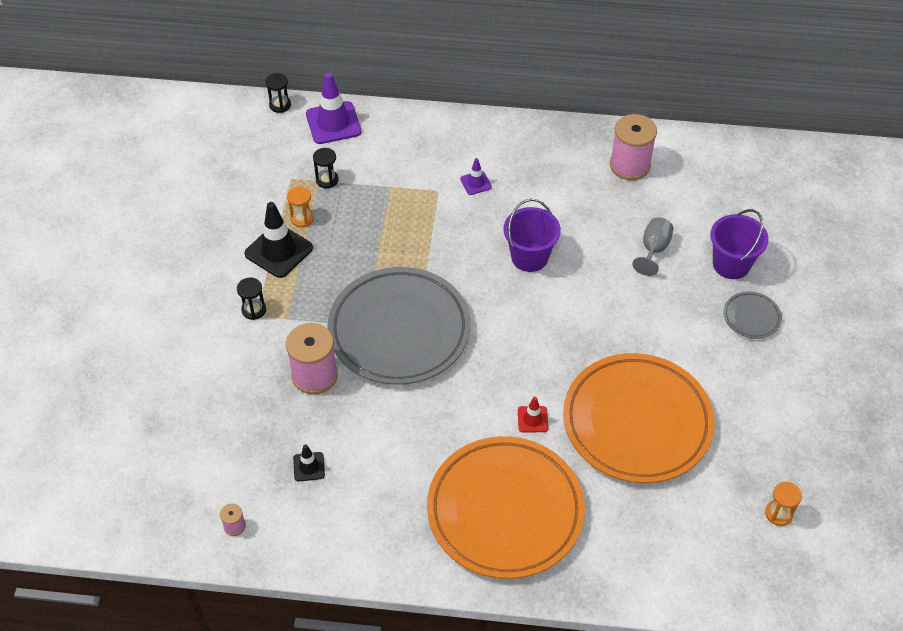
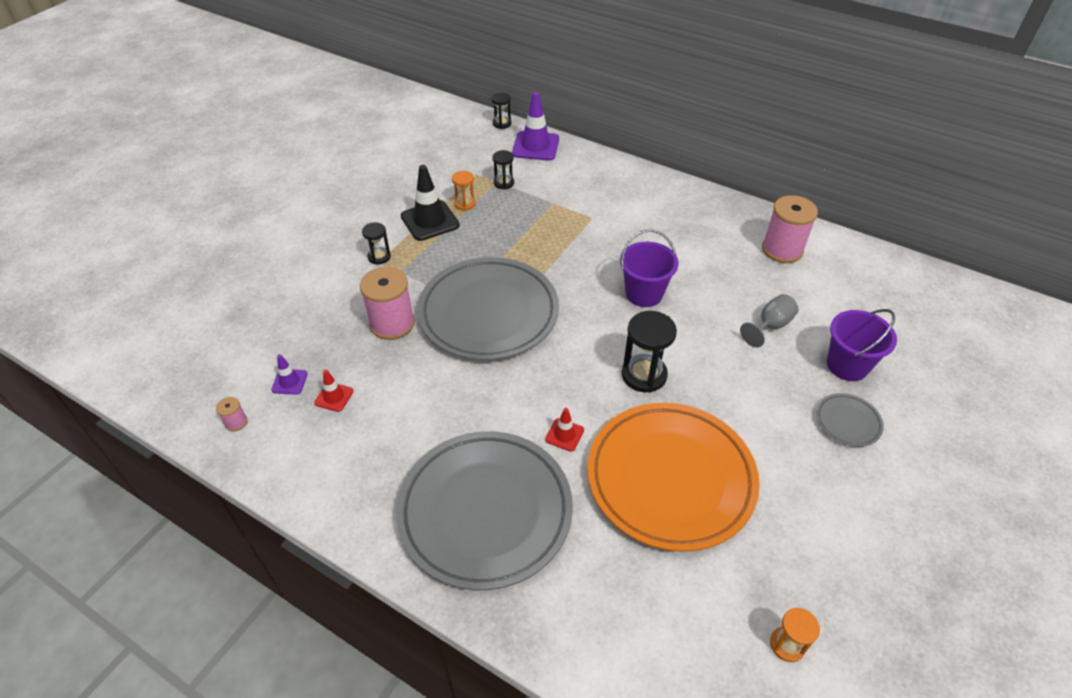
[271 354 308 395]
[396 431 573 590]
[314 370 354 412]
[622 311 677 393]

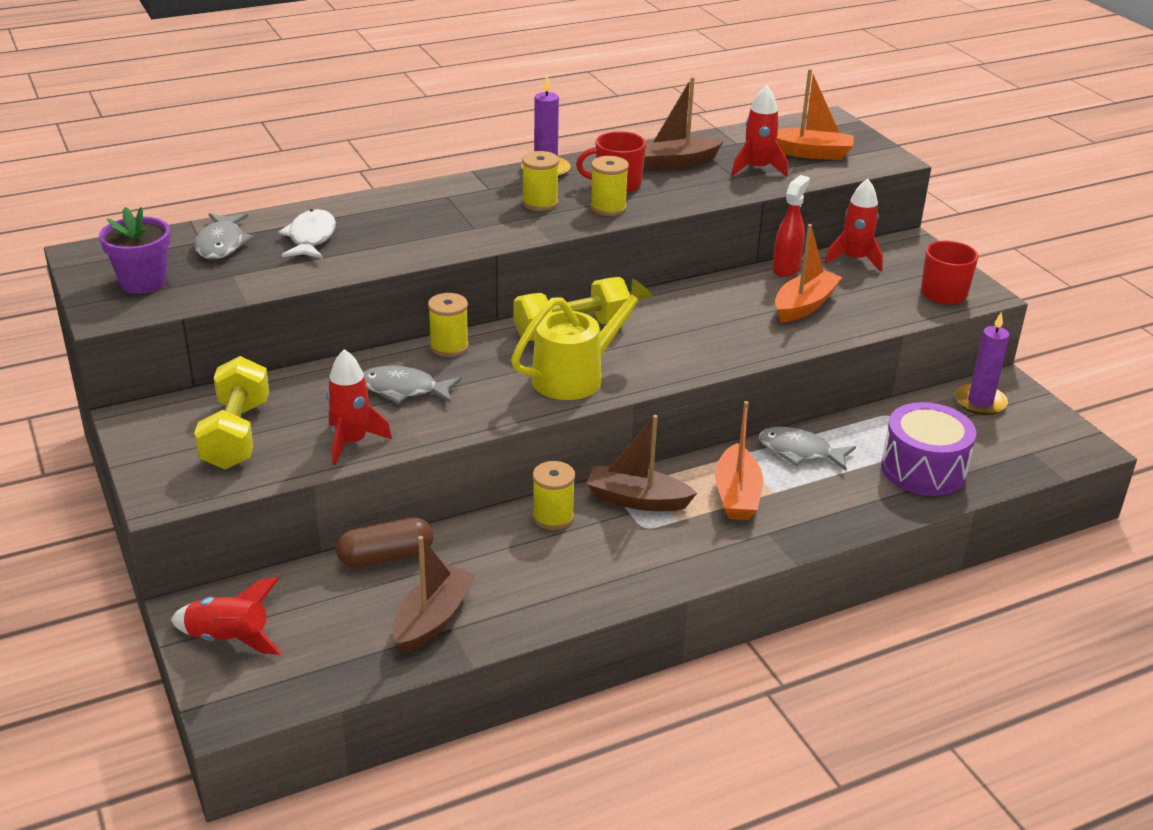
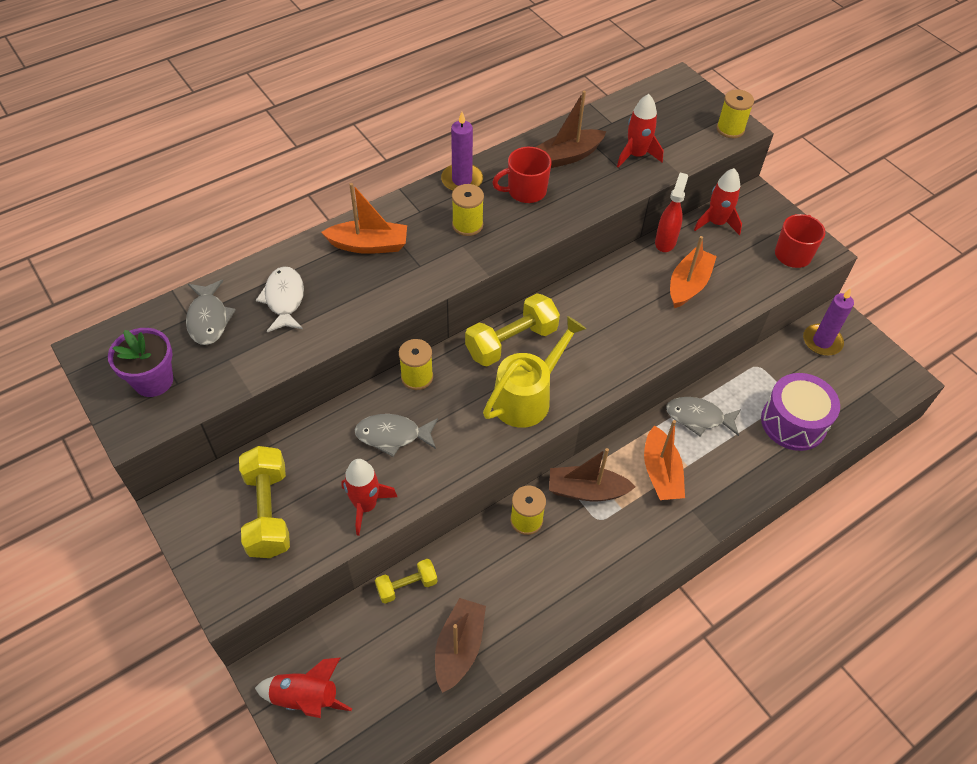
[321 183 407 254]
[716 89 754 138]
[375 559 438 604]

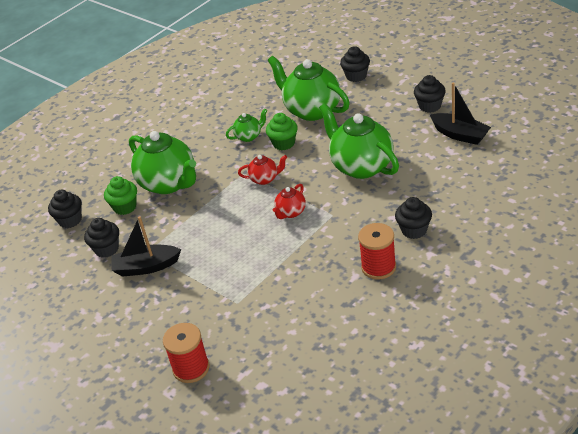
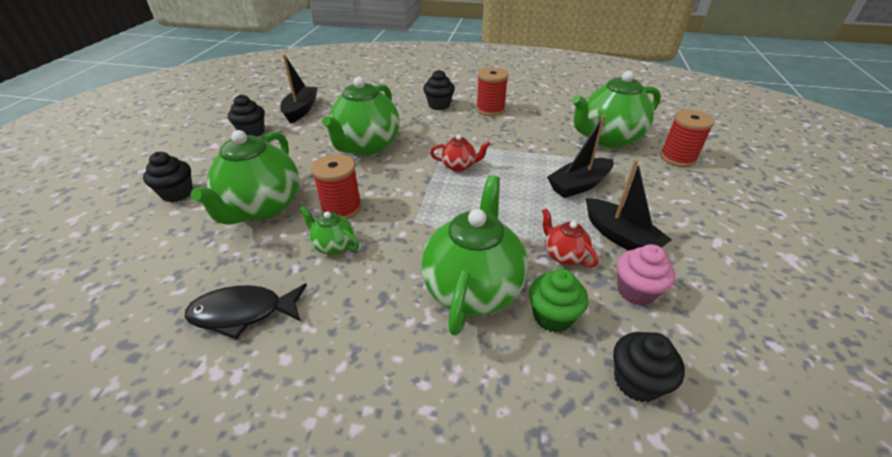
[311 154 362 219]
[542 208 598 268]
[617 244 675 306]
[572 71 661 148]
[547 115 614 198]
[185 284 307 340]

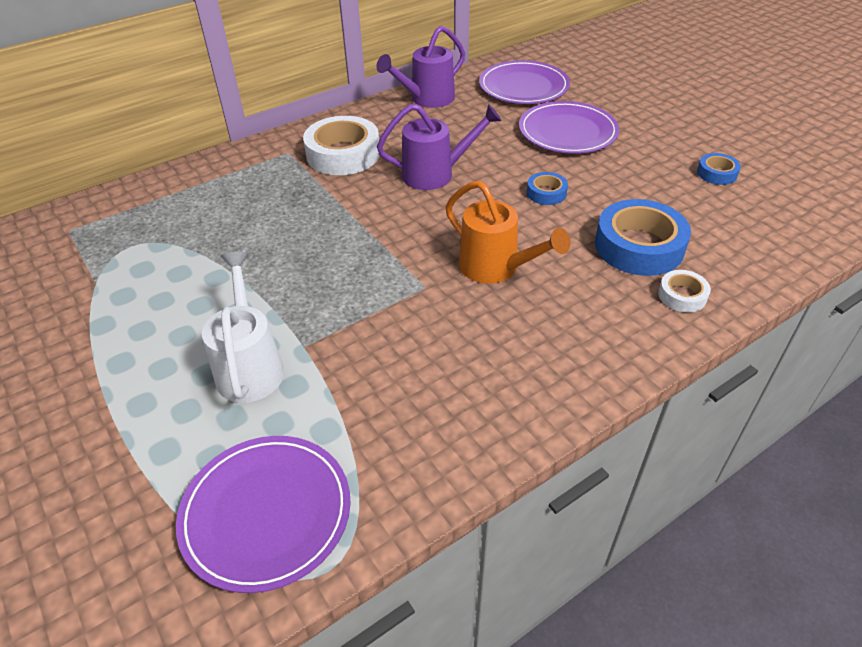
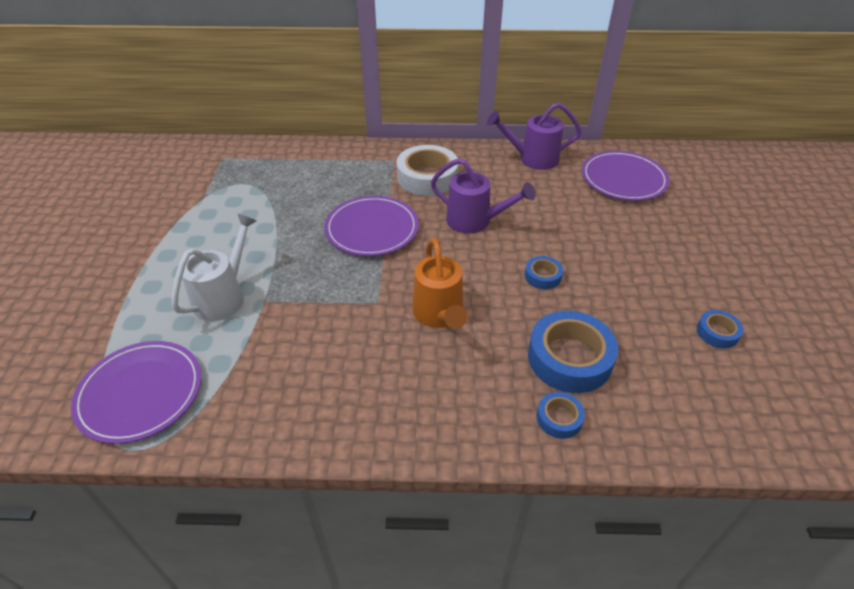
[324 196 419 256]
[537 392 585 439]

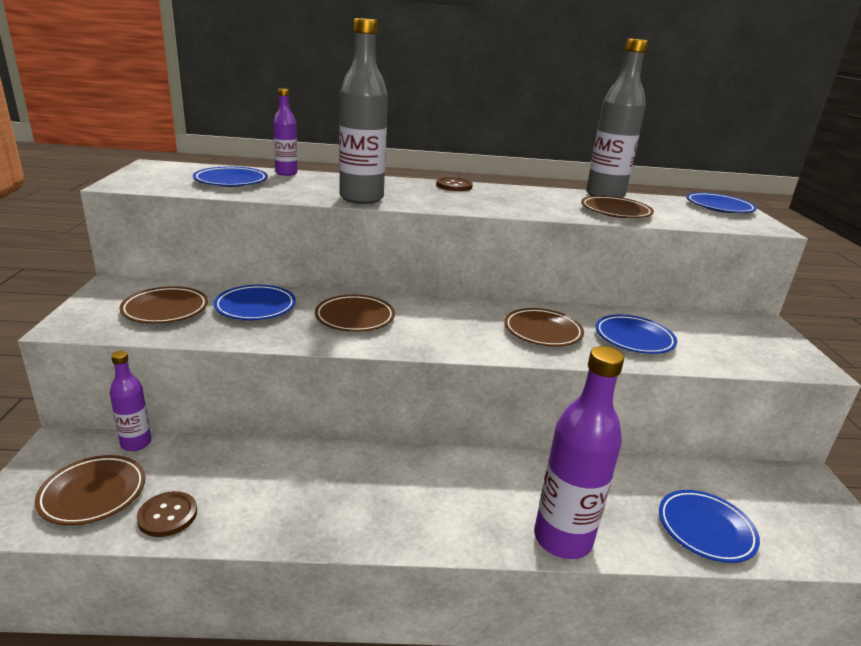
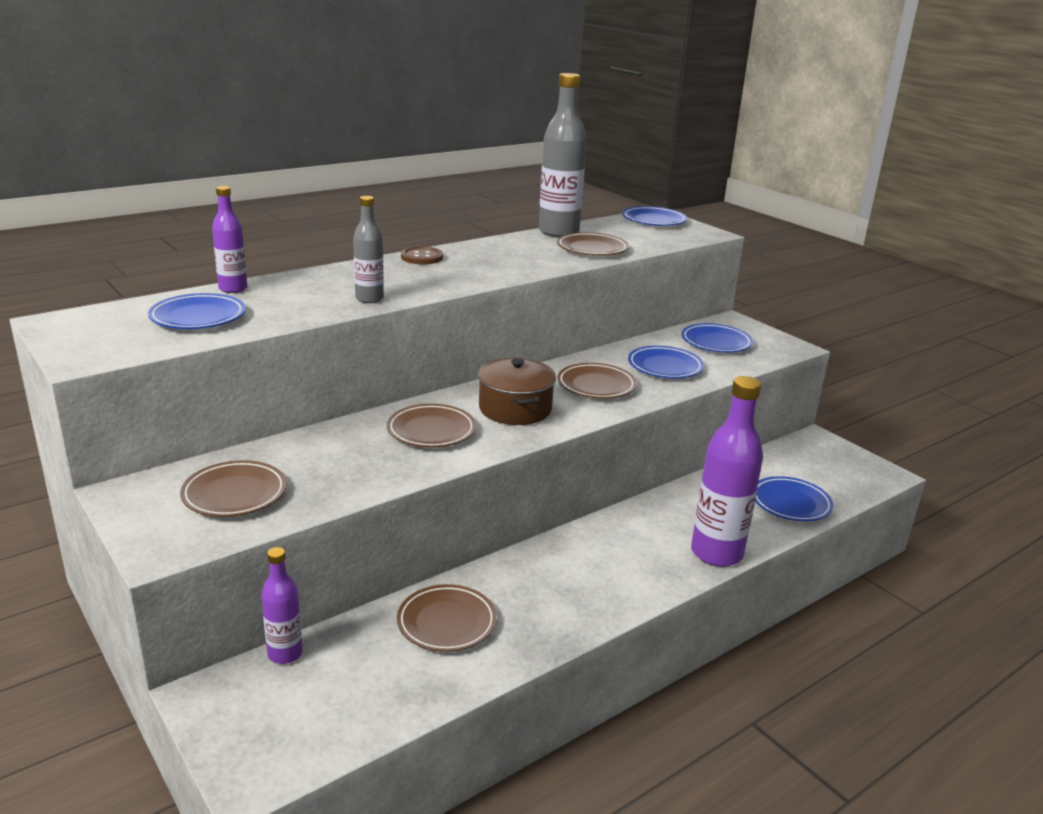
[353 196 384 303]
[681 323 753 353]
[397 584 497 652]
[137 491 197 537] (first image)
[478 358 556 425]

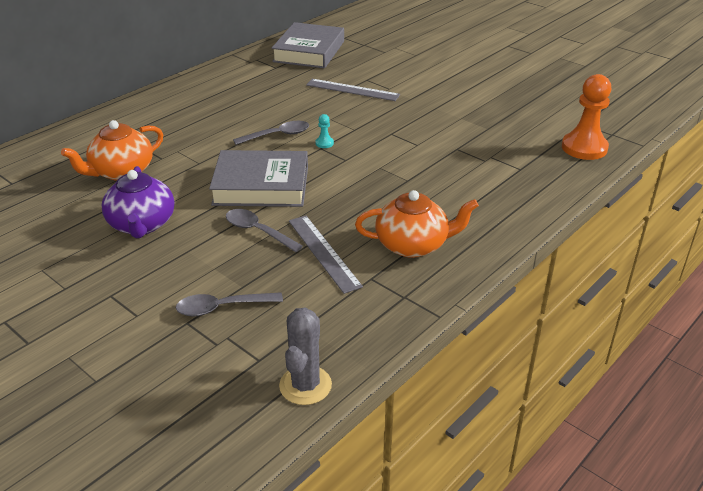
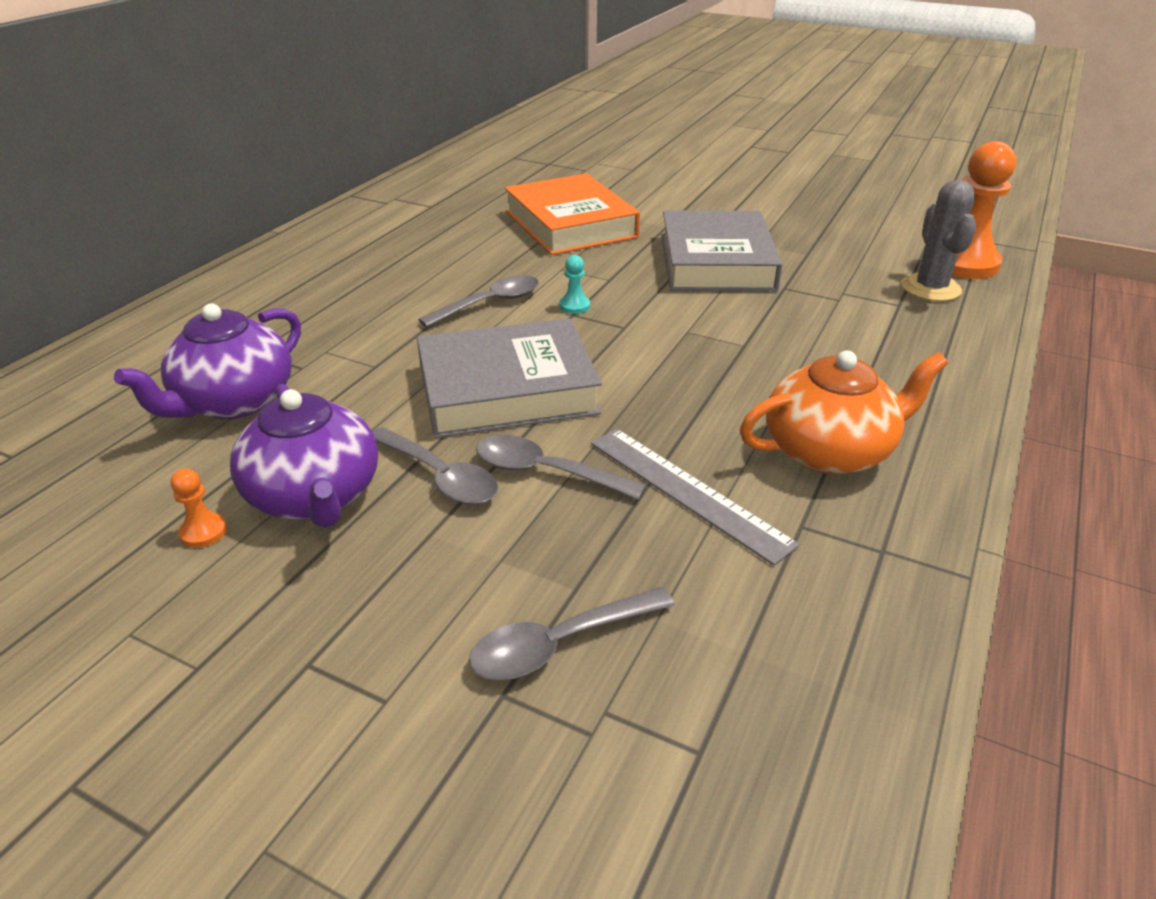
[661 210 782 291]
[505 173 640 255]
[114 303 301 419]
[902 180 977 301]
[372 427 498 505]
[171 468 227 548]

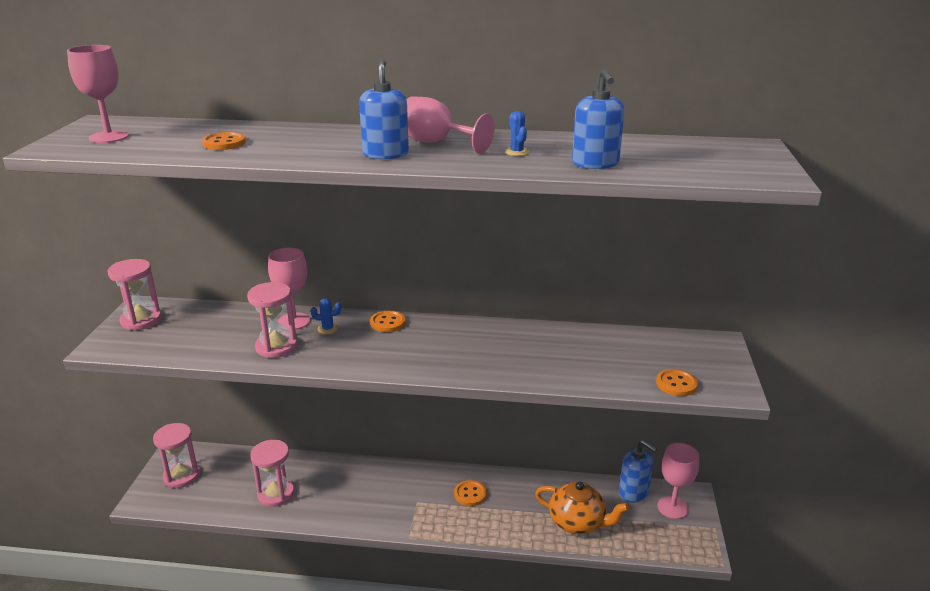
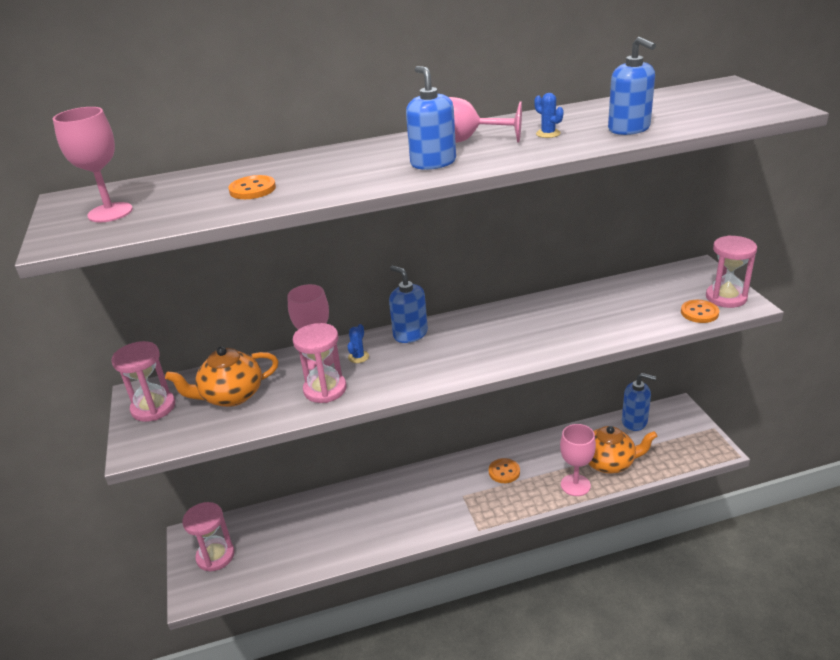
[347 324 369 363]
[389 266 428 343]
[706 235 757 308]
[560 424 596 496]
[165 346 279 407]

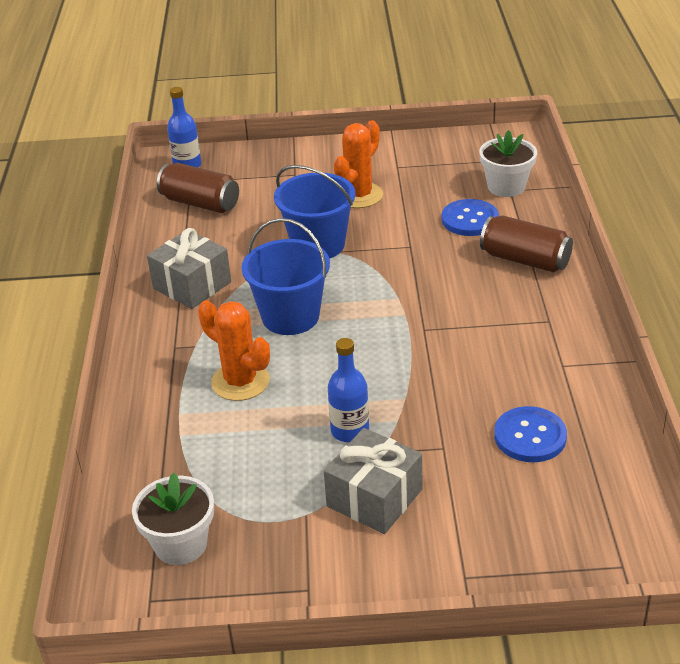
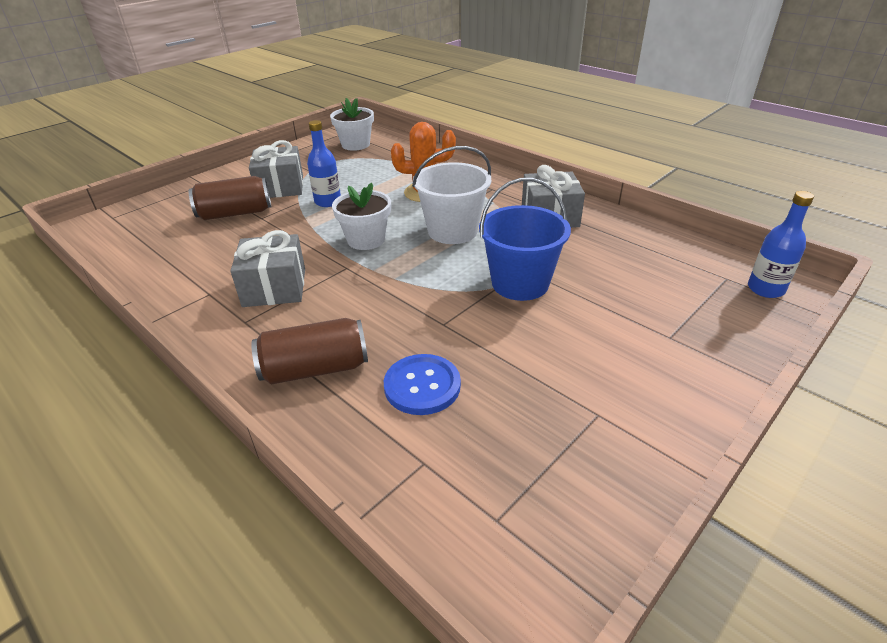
[334 120 383 208] (first image)
[332 182 391 250]
[189 176 271 220]
[412 146 491 244]
[494 406 567 462] (first image)
[230 230 305 307]

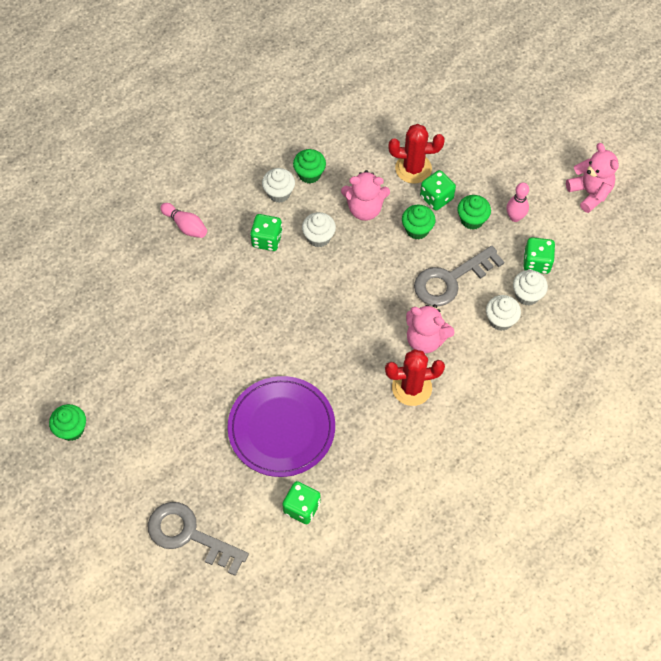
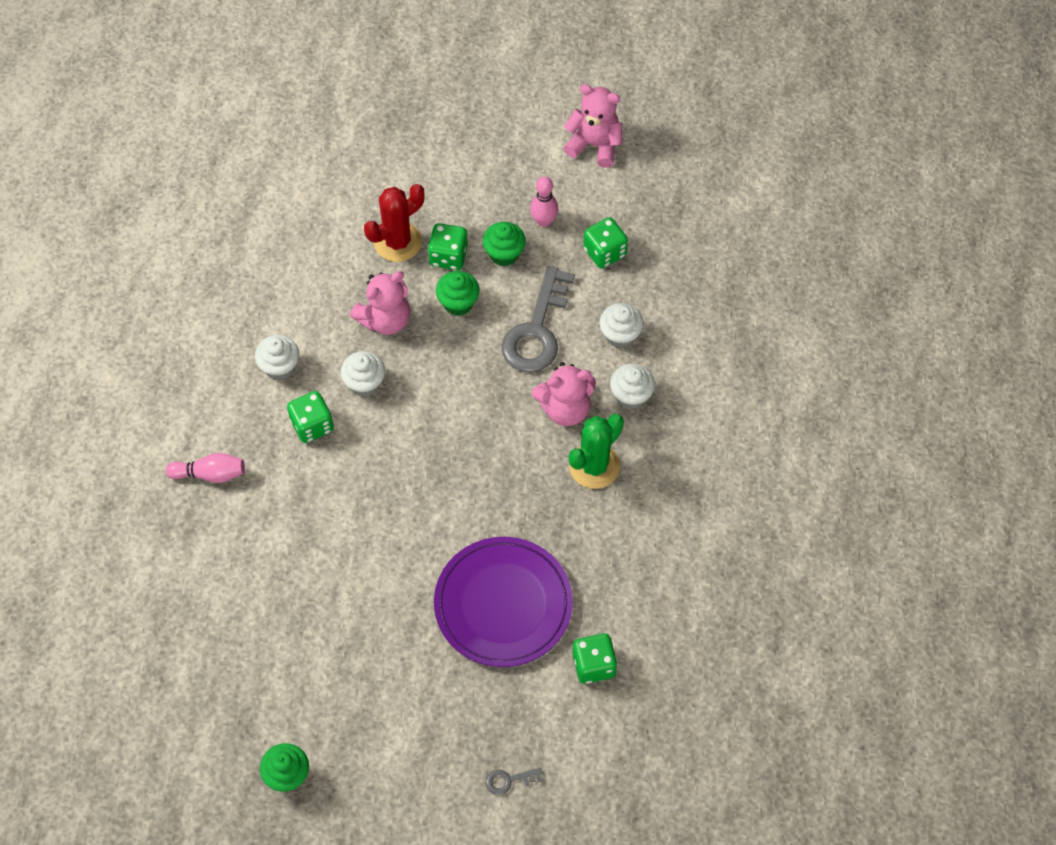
[293 149 326 184] (first image)
[610 364 655 409]
[569 414 624 489]
[486 768 543 795]

